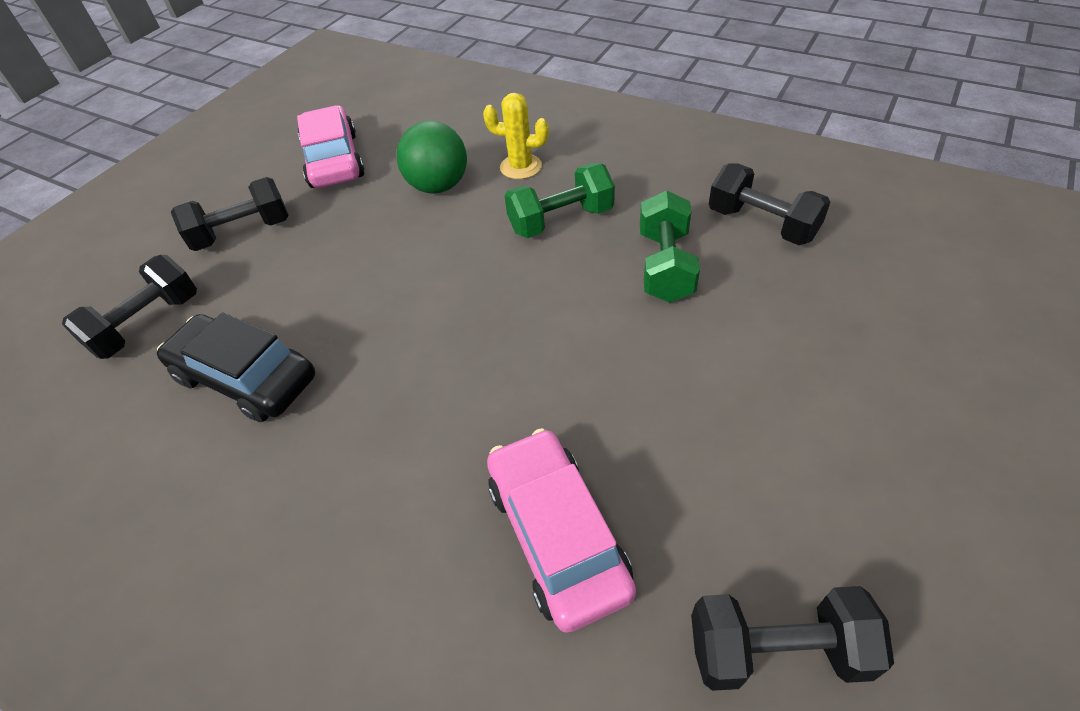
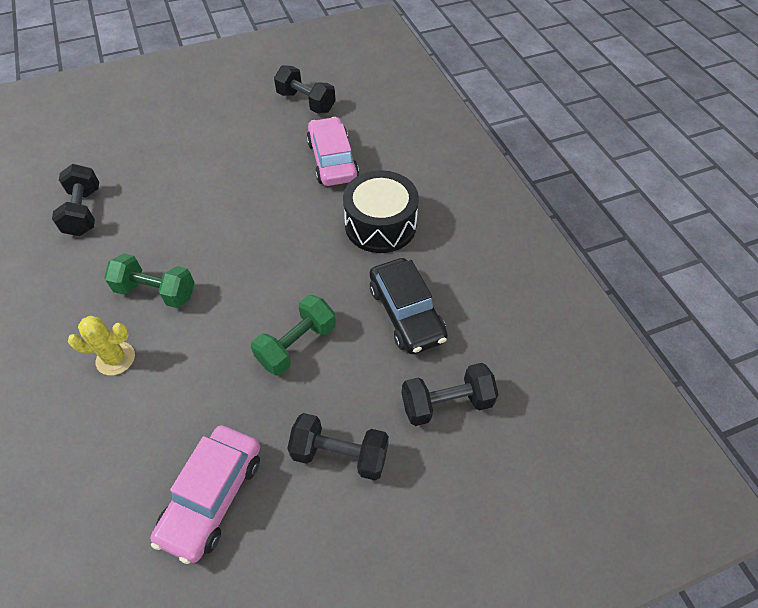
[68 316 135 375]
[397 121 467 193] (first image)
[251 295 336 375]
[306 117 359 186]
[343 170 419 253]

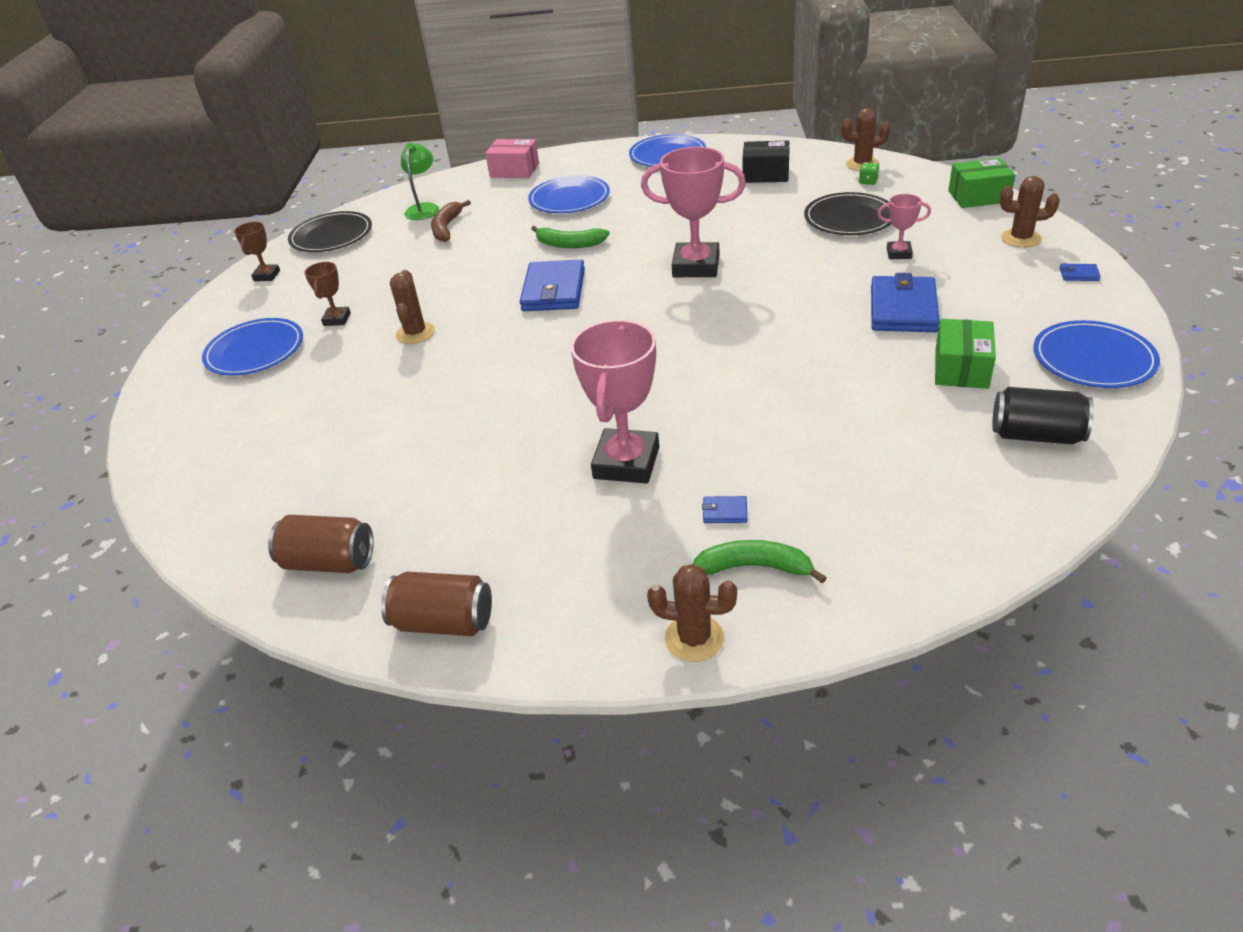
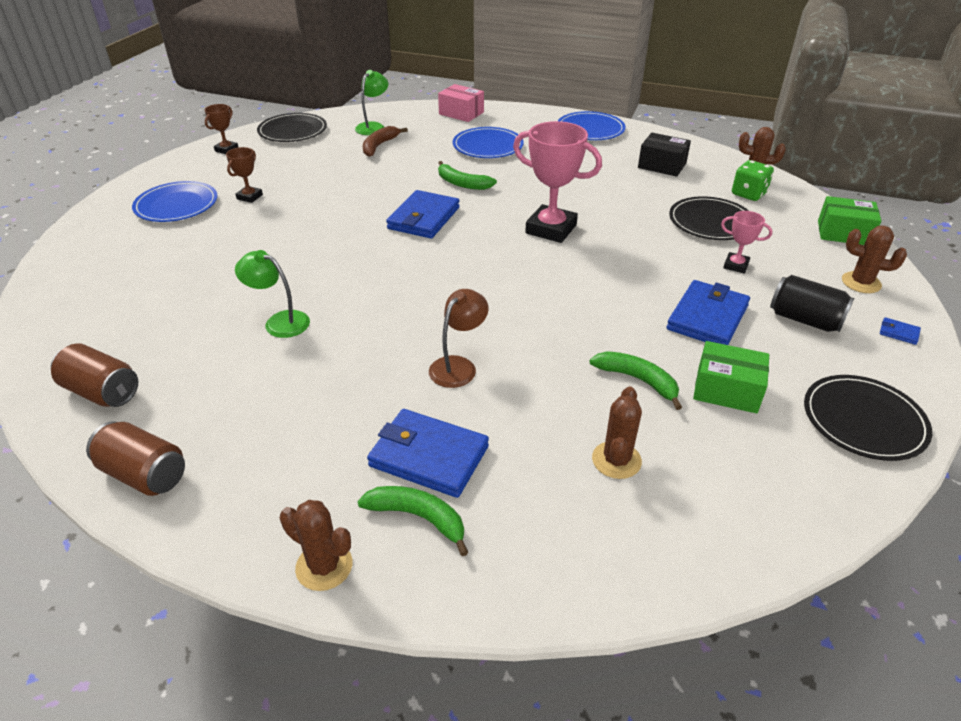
[732 160 774 201]
[592 386 642 479]
[693 341 769 413]
[570 320 659 483] (first image)
[804 375 932 461]
[770 275 854 332]
[367 409 489 498]
[235 250 310 338]
[429 289 488 388]
[589 351 682 410]

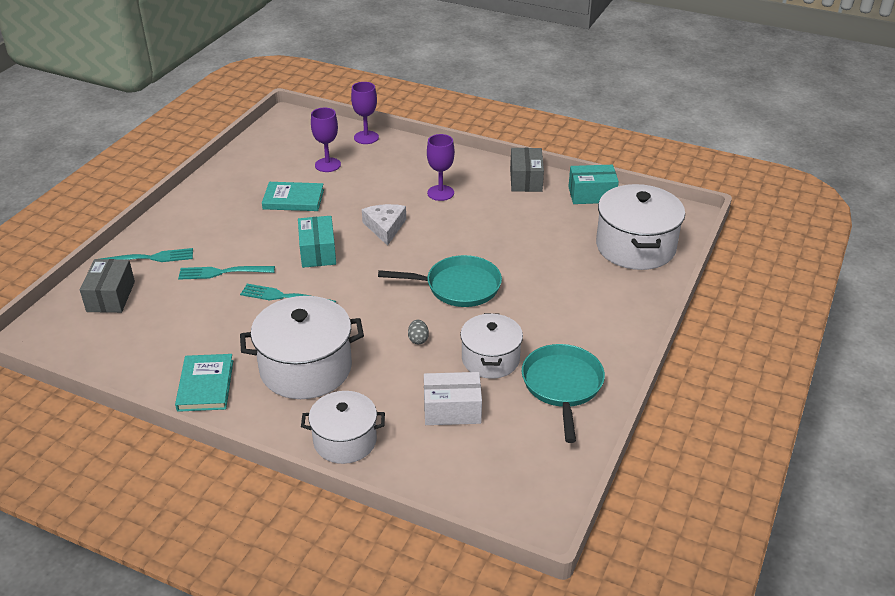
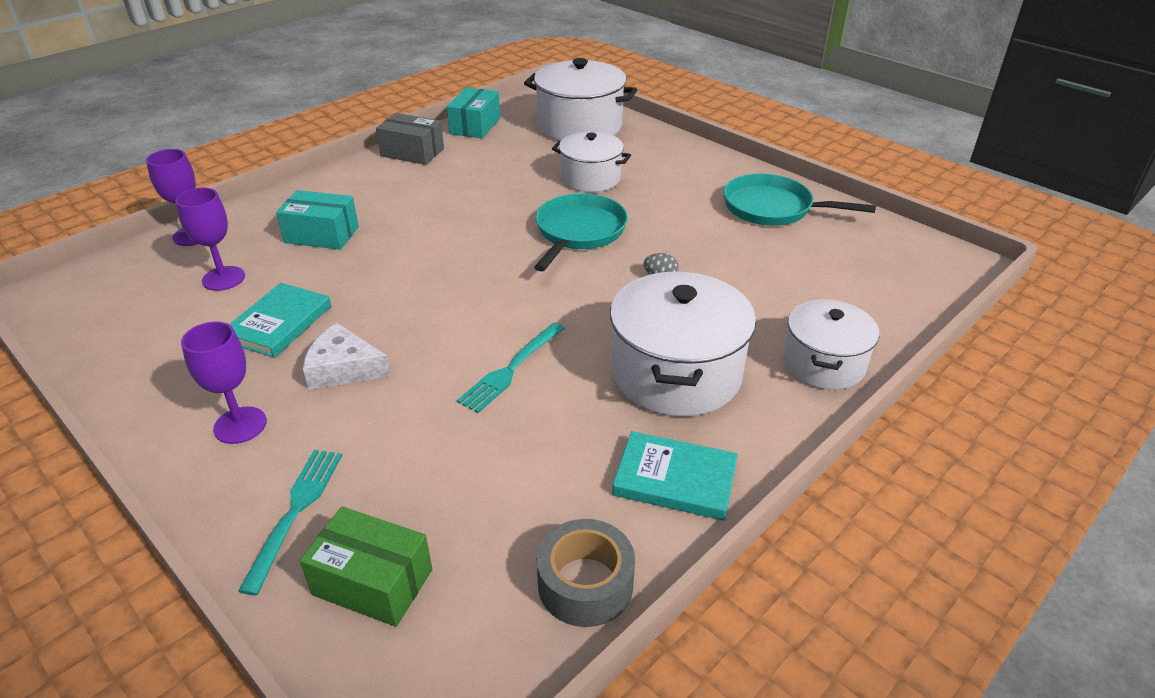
[181 321 267 444]
[303 323 391 390]
[276 190 359 250]
[300 507 432 627]
[178 266 275 280] (first image)
[552 131 631 192]
[424 372 482 425] (first image)
[537 519 635 627]

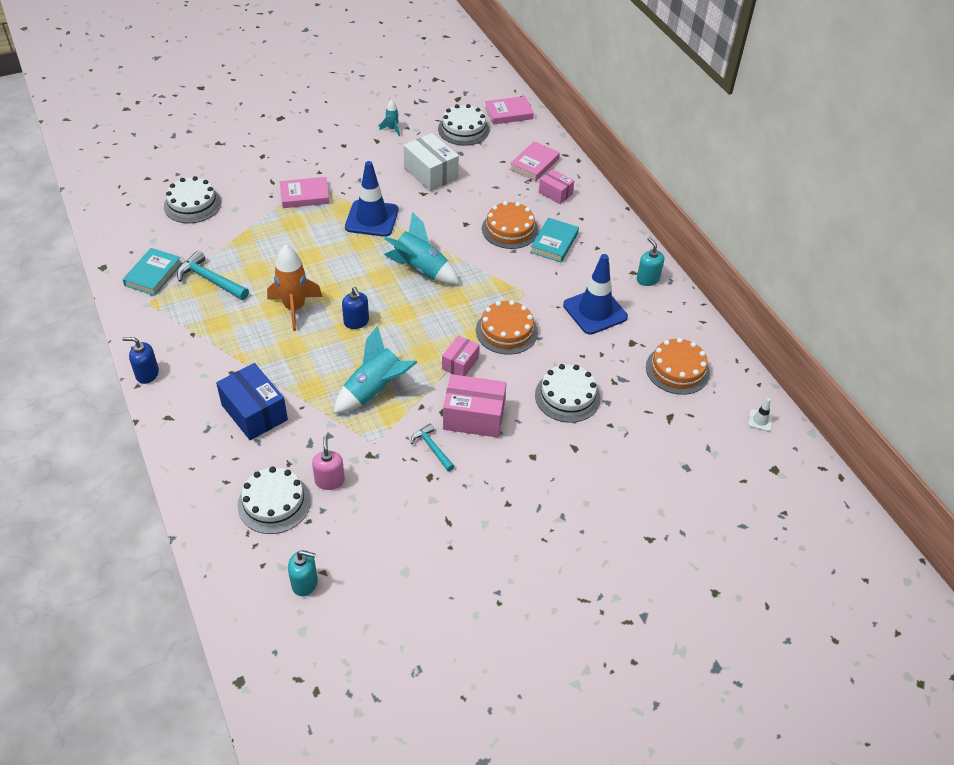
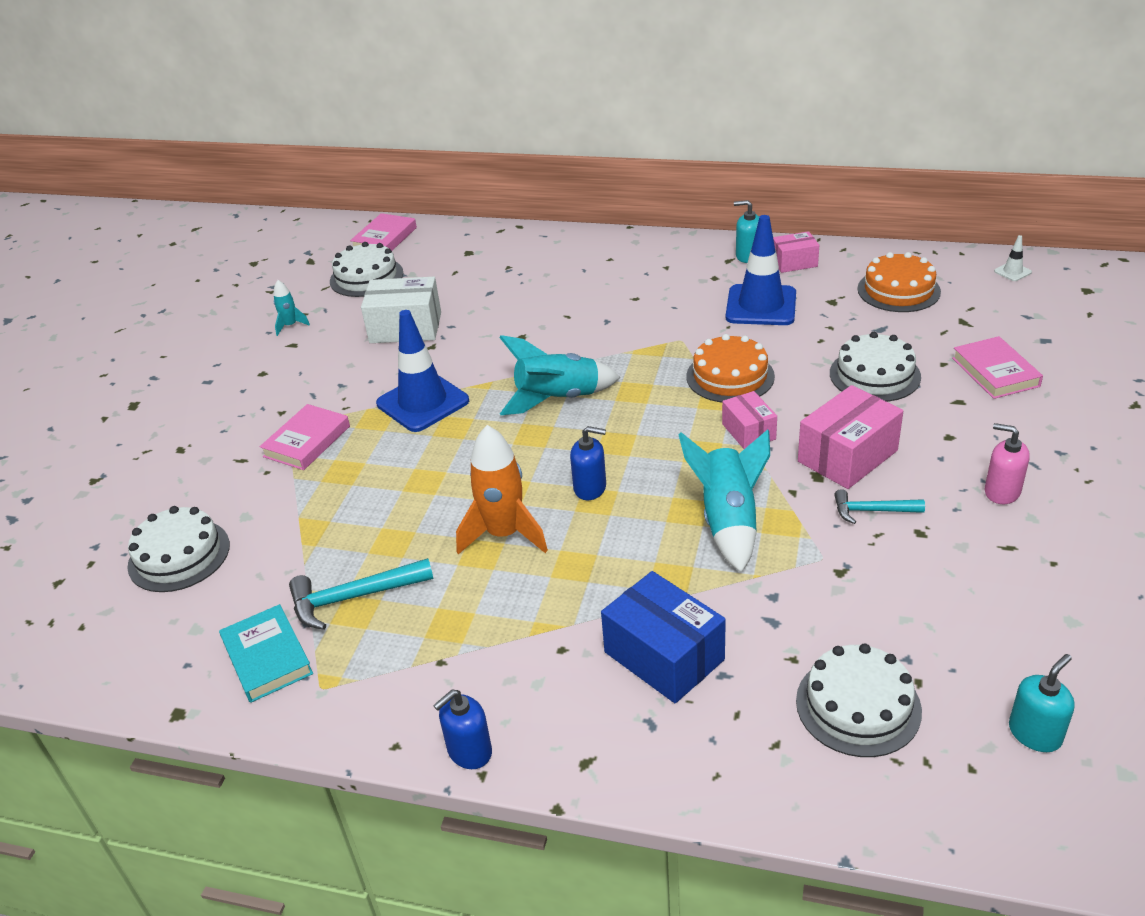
[952 336 1043 399]
[773 231 819 273]
[482 201 538 249] (first image)
[530 218 579 263] (first image)
[601 571 726 703]
[985 423 1030 504]

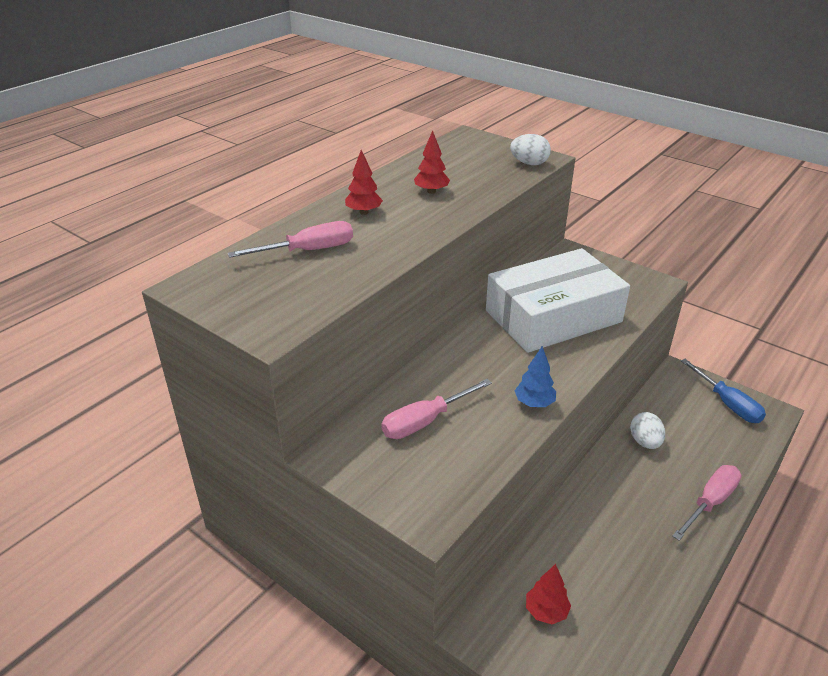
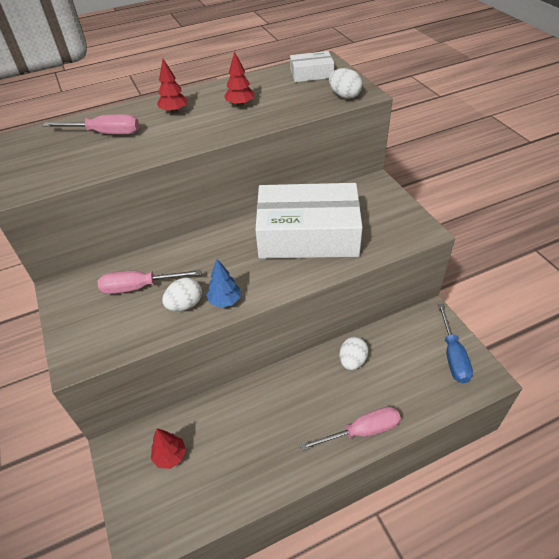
[290 51 334 82]
[162 278 202 311]

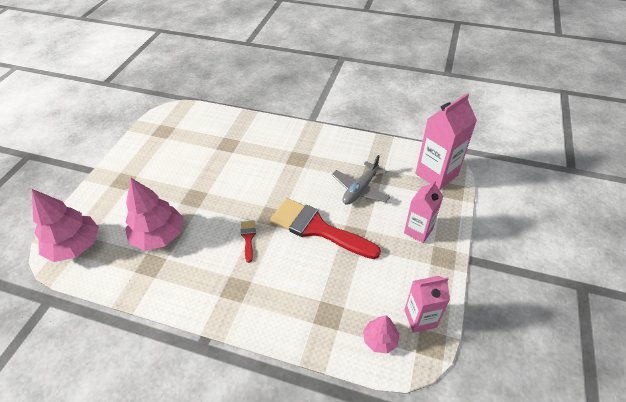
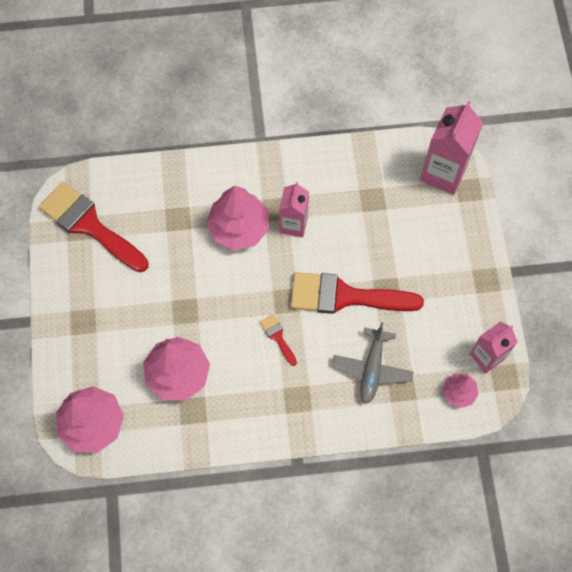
[332 322 414 403]
[279 182 309 238]
[39 182 149 272]
[206 186 269 250]

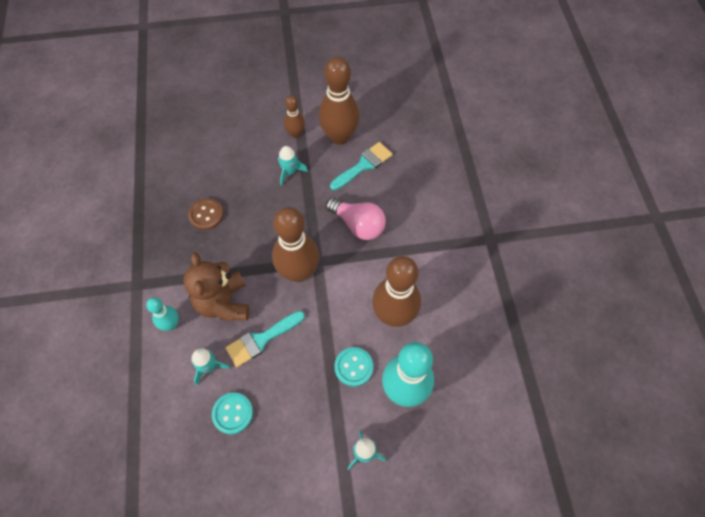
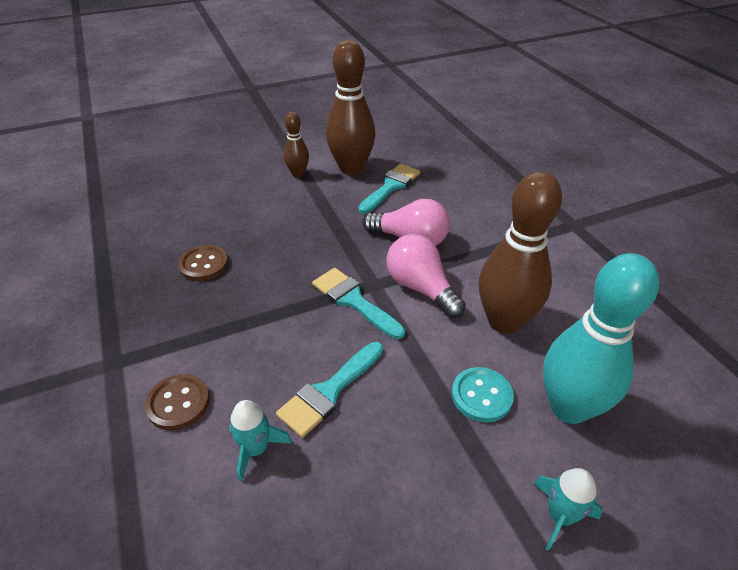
[278 146 308 186] (first image)
[312 268 405 339]
[184 252 249 321] (first image)
[145 374 210 430]
[212 392 253 434] (first image)
[386 234 466 318]

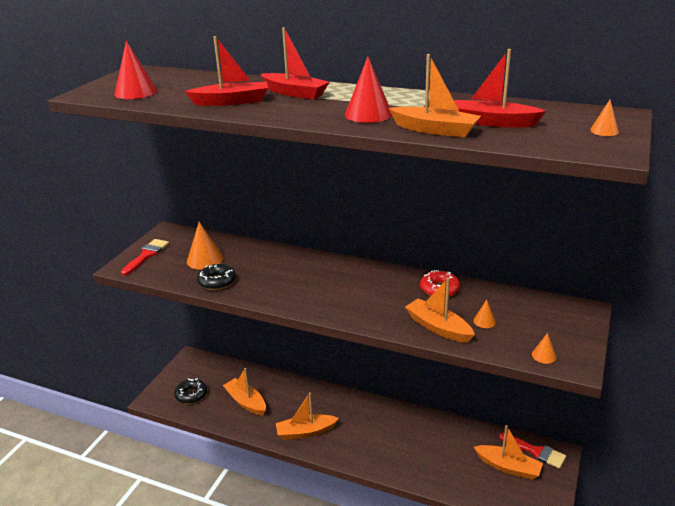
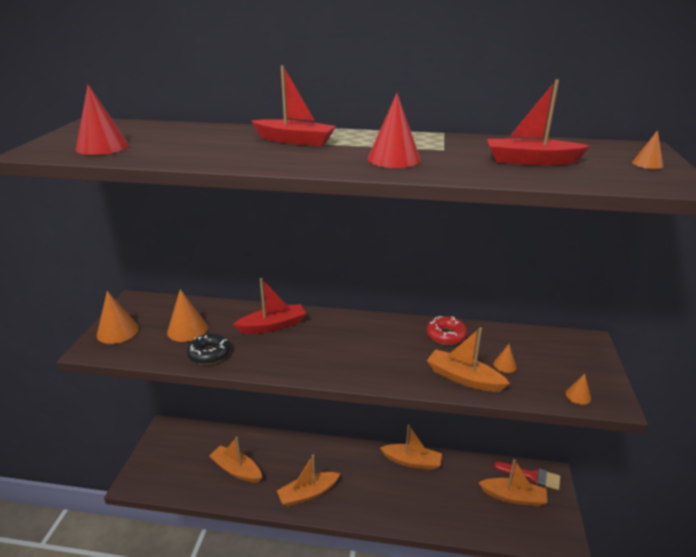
[233 278 306 334]
[380 424 442 470]
[97 291 139 344]
[174 378 207 404] (first image)

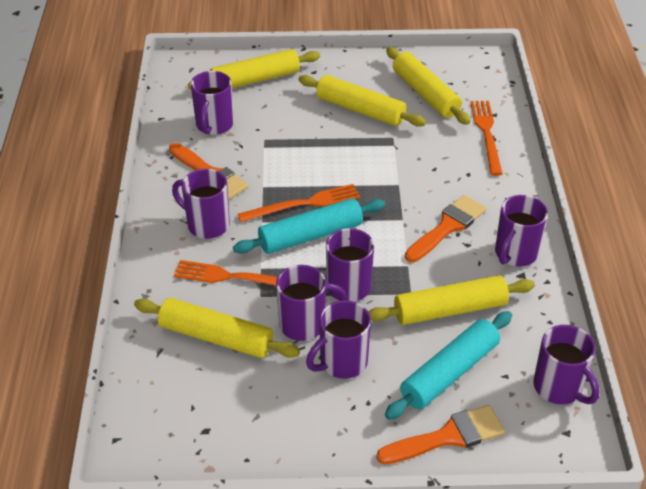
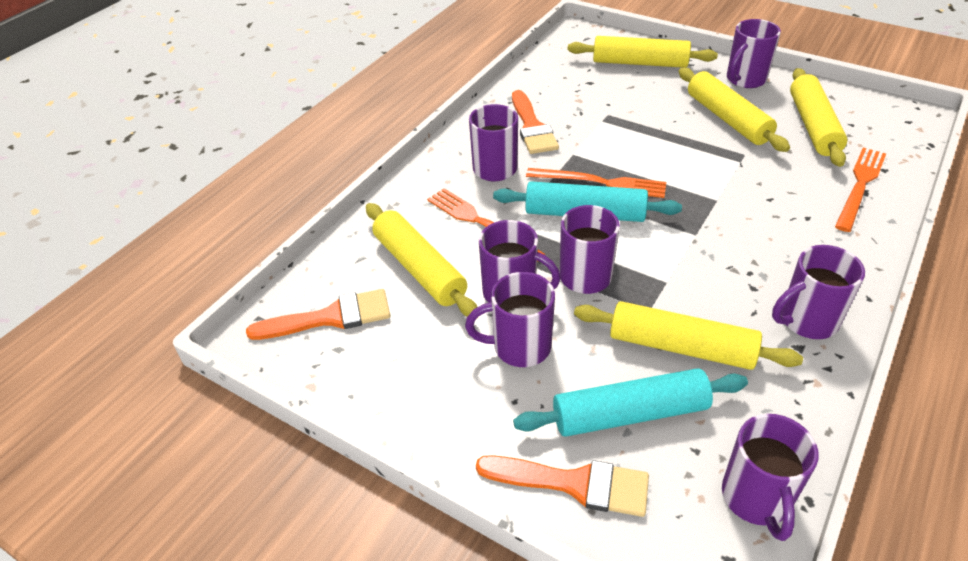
[727 19 781 88]
[246 289 390 340]

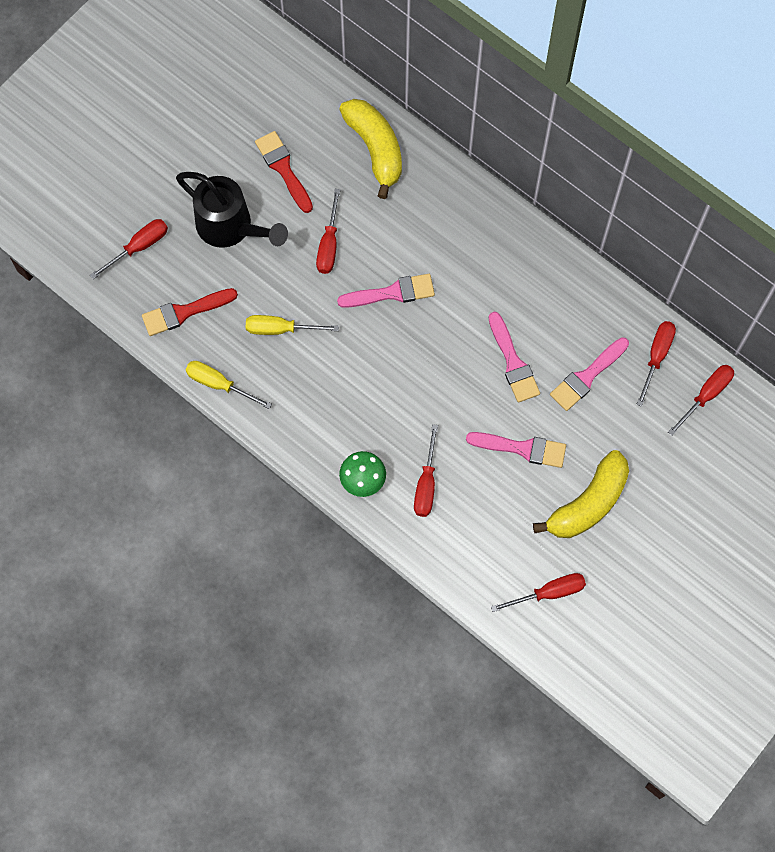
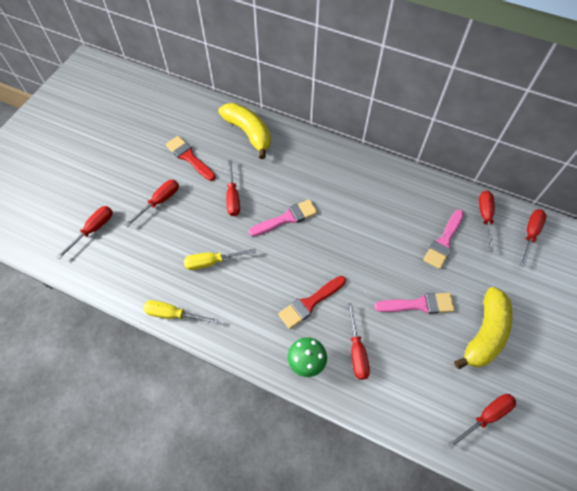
[124 180 179 227]
[278 276 346 329]
[488 312 540 403] (first image)

